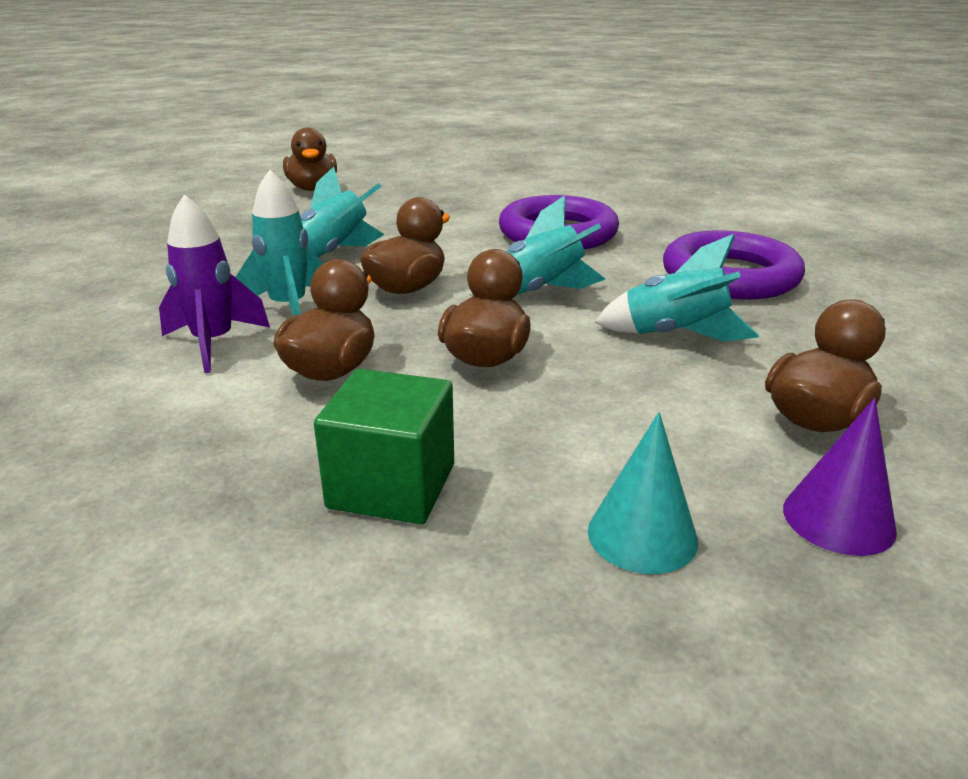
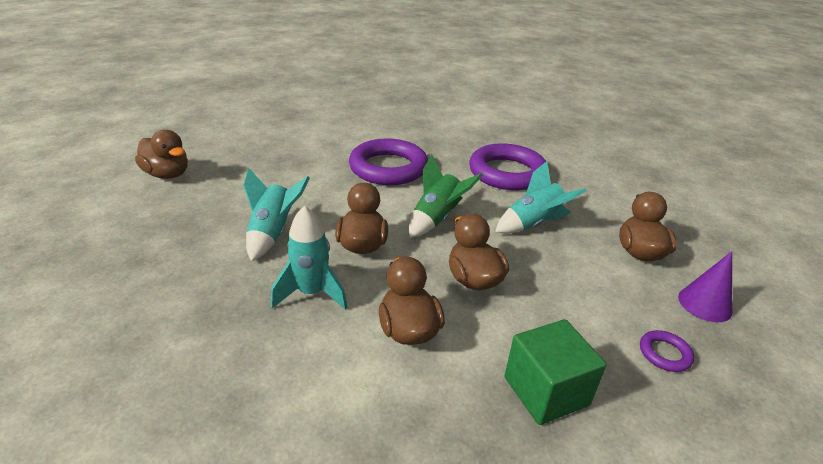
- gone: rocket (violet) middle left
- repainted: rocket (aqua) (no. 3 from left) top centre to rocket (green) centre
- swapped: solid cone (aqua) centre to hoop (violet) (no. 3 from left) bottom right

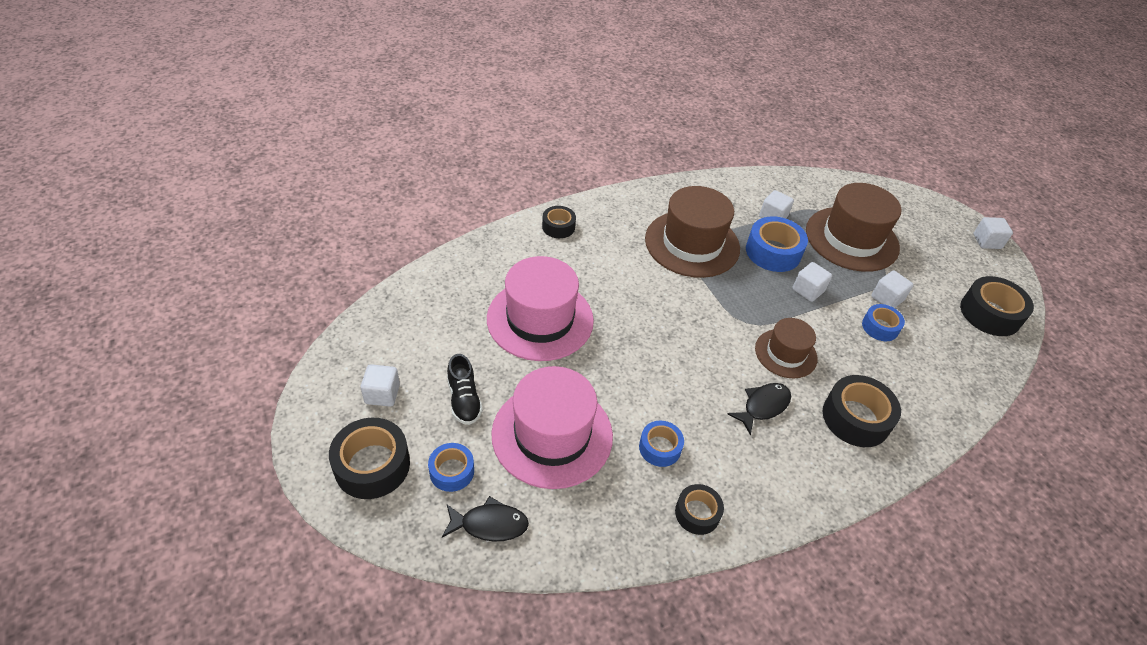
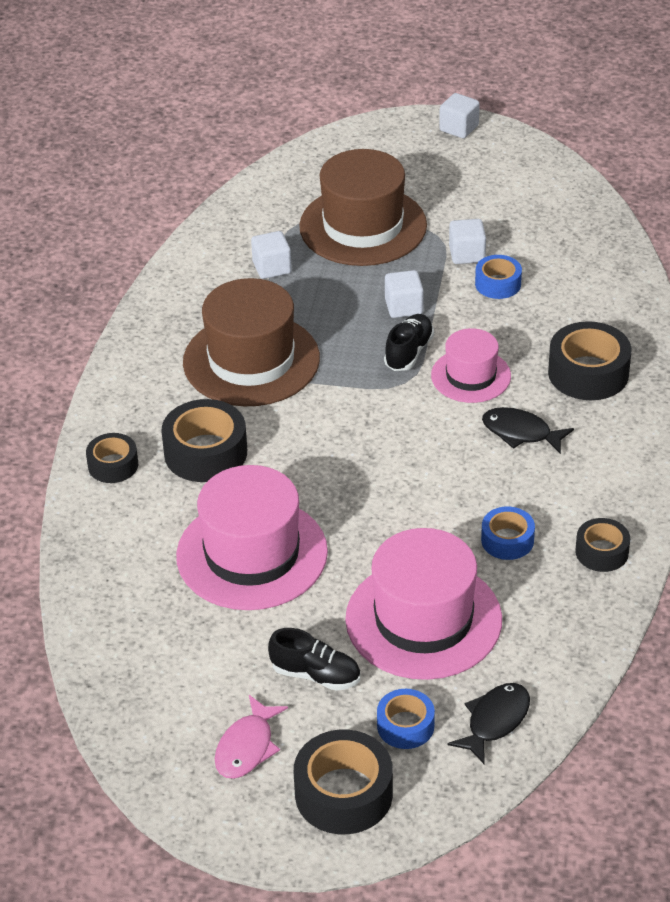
- swapped: solid cube (snow-white) (no. 1 from left) middle left to fish figure (rosy) bottom centre
- rotated: fish figure (jet-black) (no. 2 from left) centre = middle right 60 degrees counterclockwise
- gone: tape (royal blue) (no. 3 from left) middle right
- repainted: tall hat (russet) (no. 2 from left) middle right to tall hat (rosy) (no. 3 from left) middle right
- shifted: tape (jet-black) (no. 5 from left in the first image) middle right to tape (jet-black) (no. 2 from left) middle left
- new: lace-up shoe (jet-black) (no. 2 from left) centre

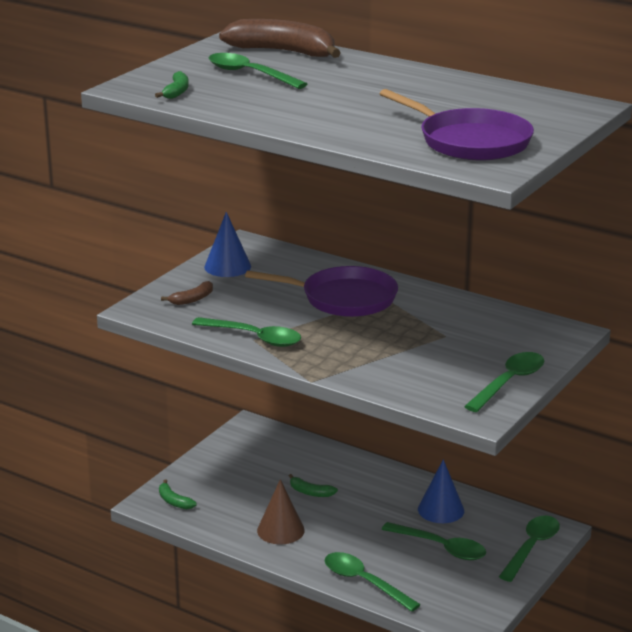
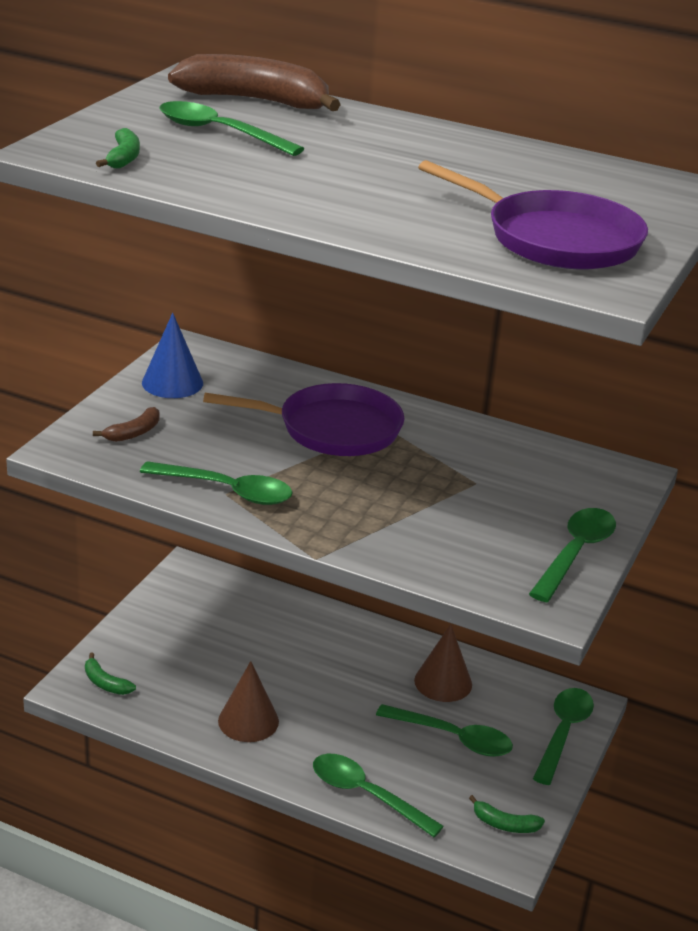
- shifted: banana (green) (no. 3 from left) bottom centre to bottom right
- repainted: solid cone (royal blue) (no. 2 from left) bottom right to solid cone (russet) (no. 2 from left) bottom centre

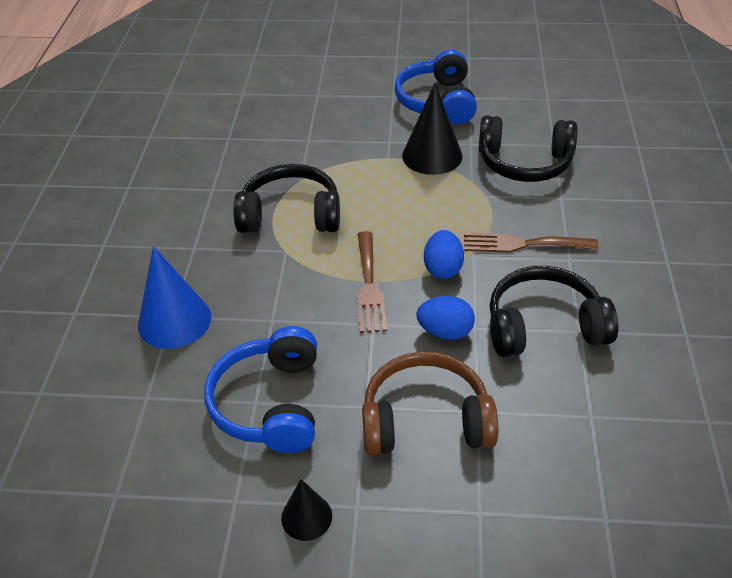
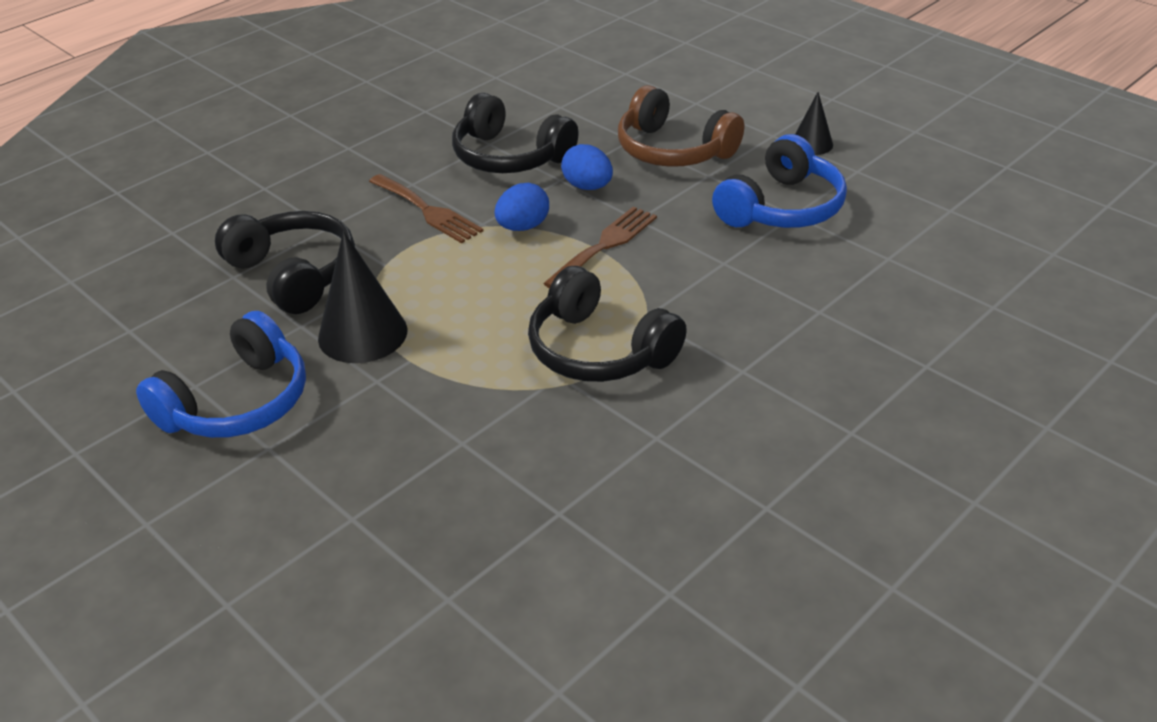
- gone: solid cone (royal blue) middle left

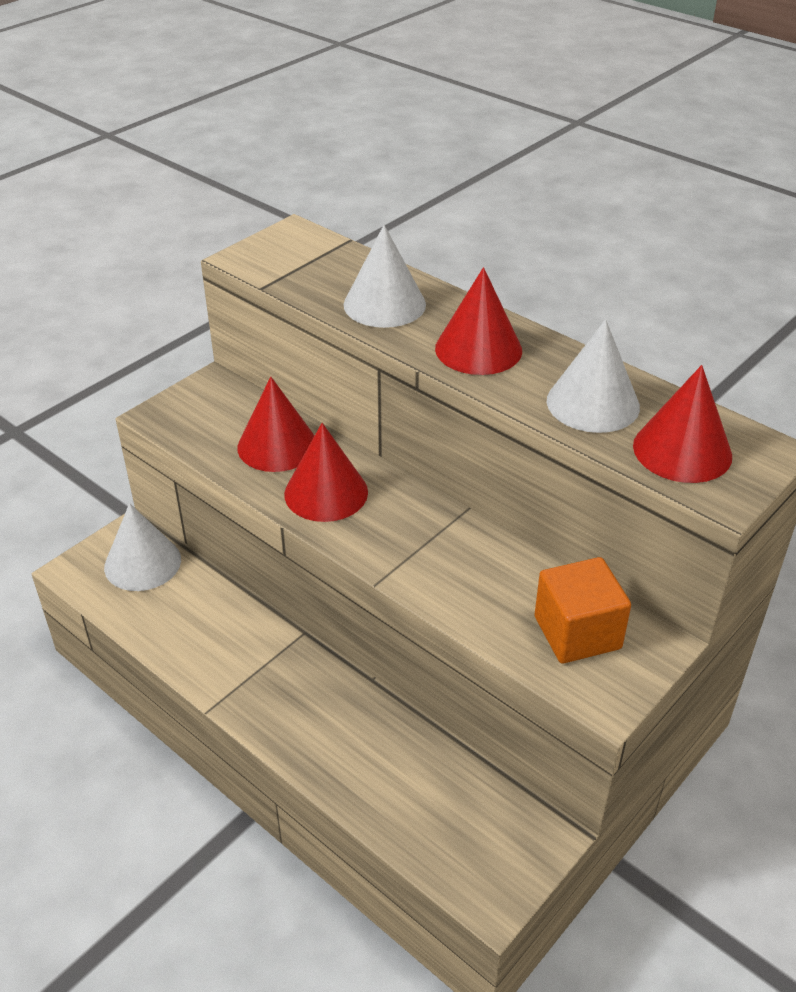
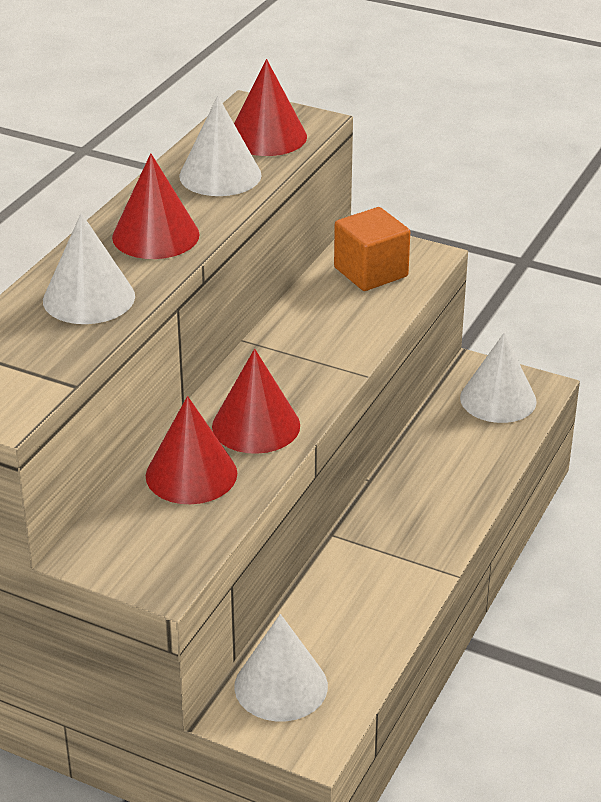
- new: solid cone (snow-white) (no. 4 from left) middle right

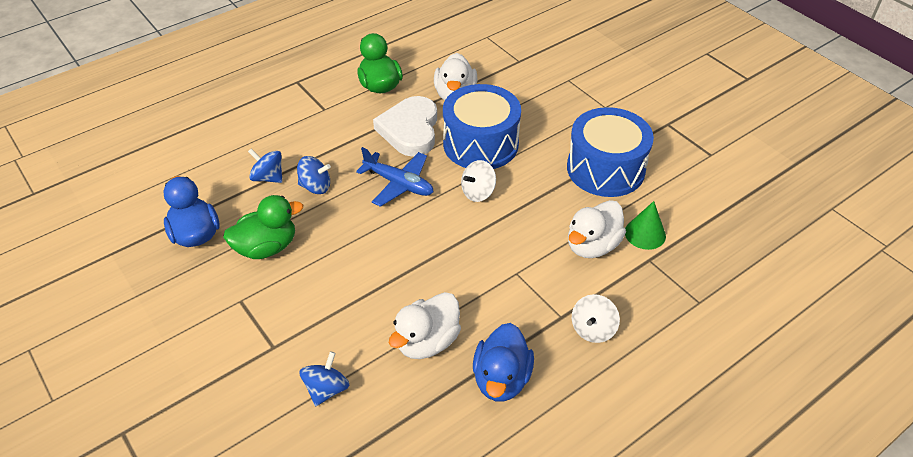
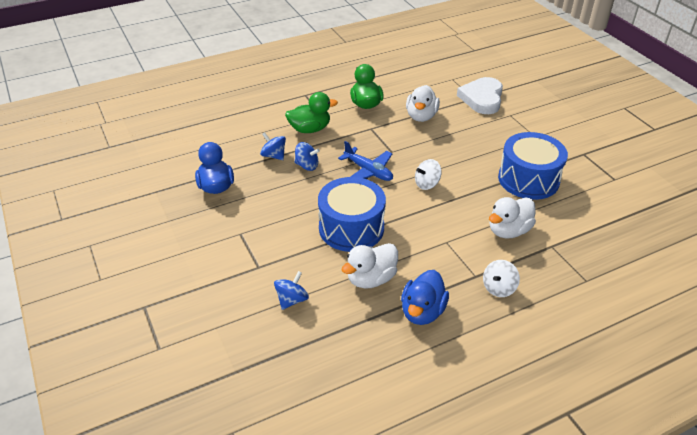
- shifted: rubber duck (green) (no. 1 from left) middle left to top centre
- shifted: love heart (snow-white) top centre to top right
- shifted: drum (royal blue) (no. 1 from left) top centre to centre
- gone: solid cone (green) middle right

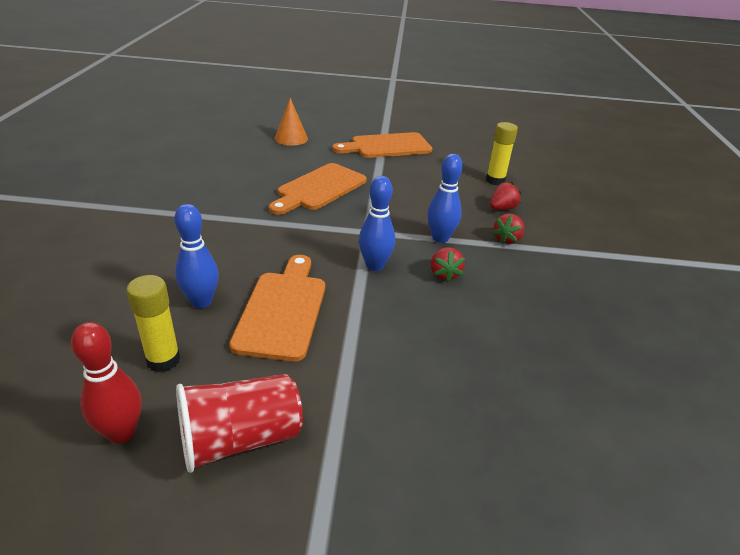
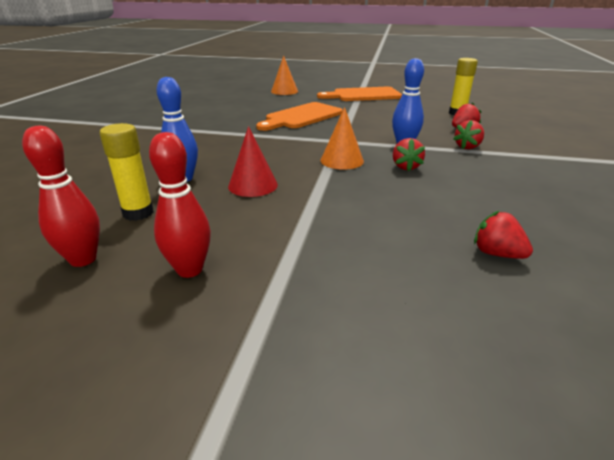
- swapped: beaker (red) bottom left to bowling pin (red) (no. 2 from left) middle left
- swapped: bread board (bright orange) (no. 1 from left) centre to solid cone (red) centre
- swapped: bowling pin (royal blue) (no. 2 from left) centre to solid cone (bright orange) (no. 2 from left) top centre
- new: toy strawberry (red) (no. 4 from left) middle right

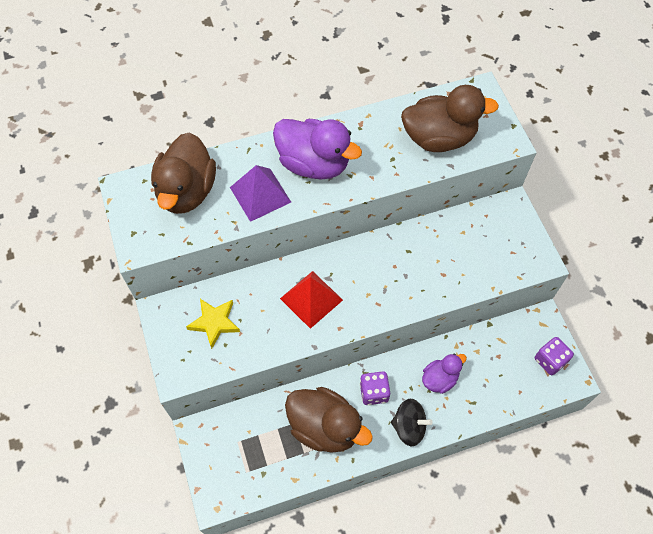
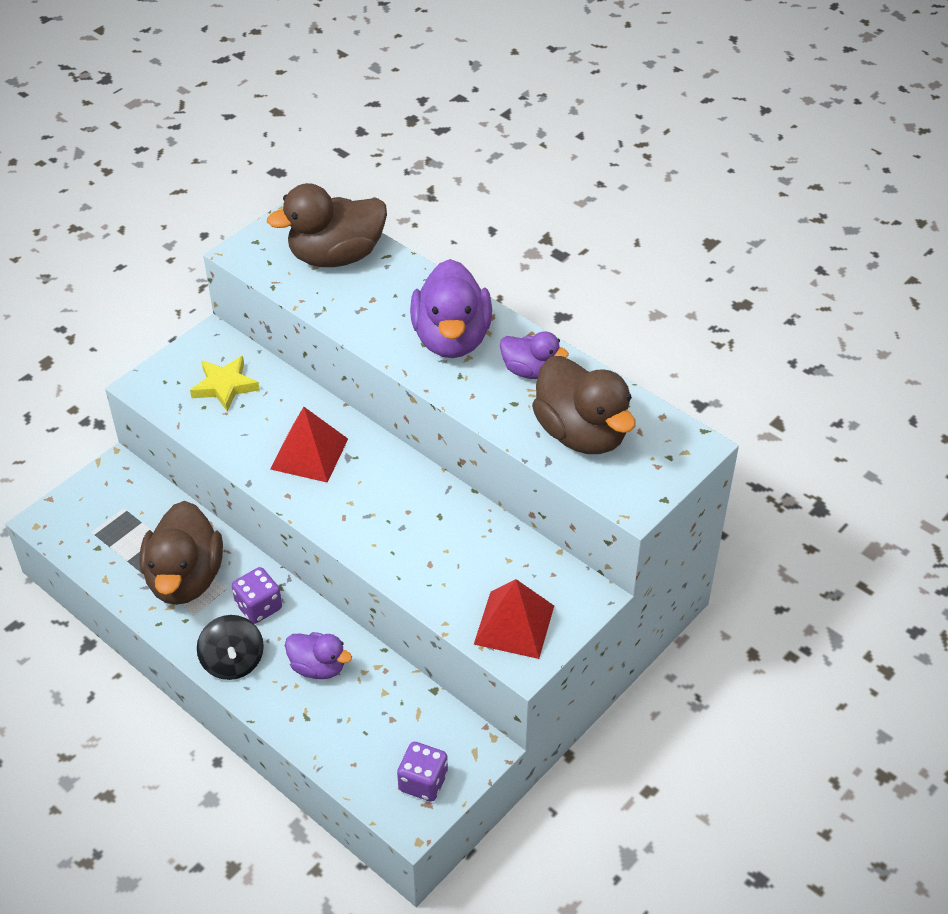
- gone: solid pyramid (violet) centre
- new: solid pyramid (red) (no. 2 from left) bottom centre
- new: rubber duck (violet) (no. 3 from left) centre

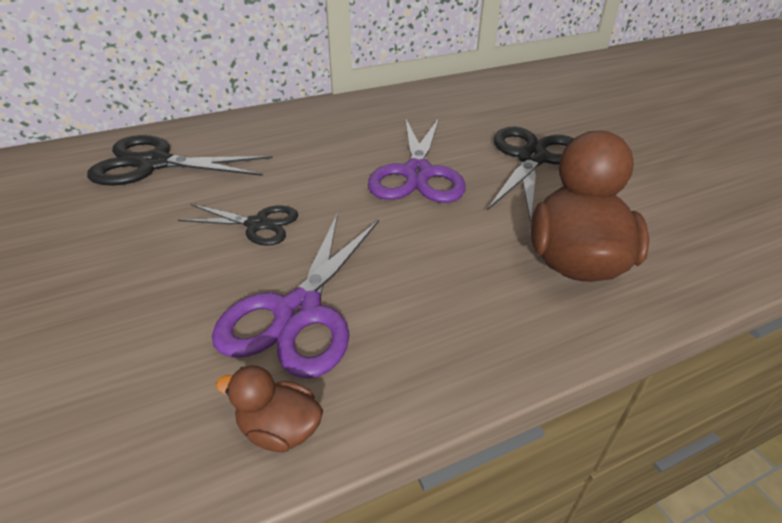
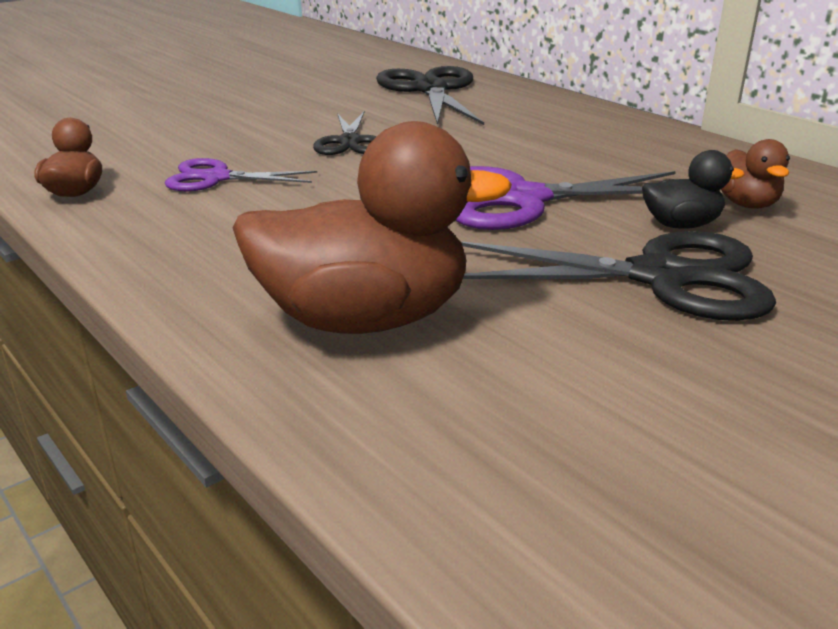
- scaled: scissors (violet) (no. 1 from left) centre = top left x0.59
- new: rubber duck (jet-black) top right
- new: rubber duck (russet) (no. 3 from left) top right

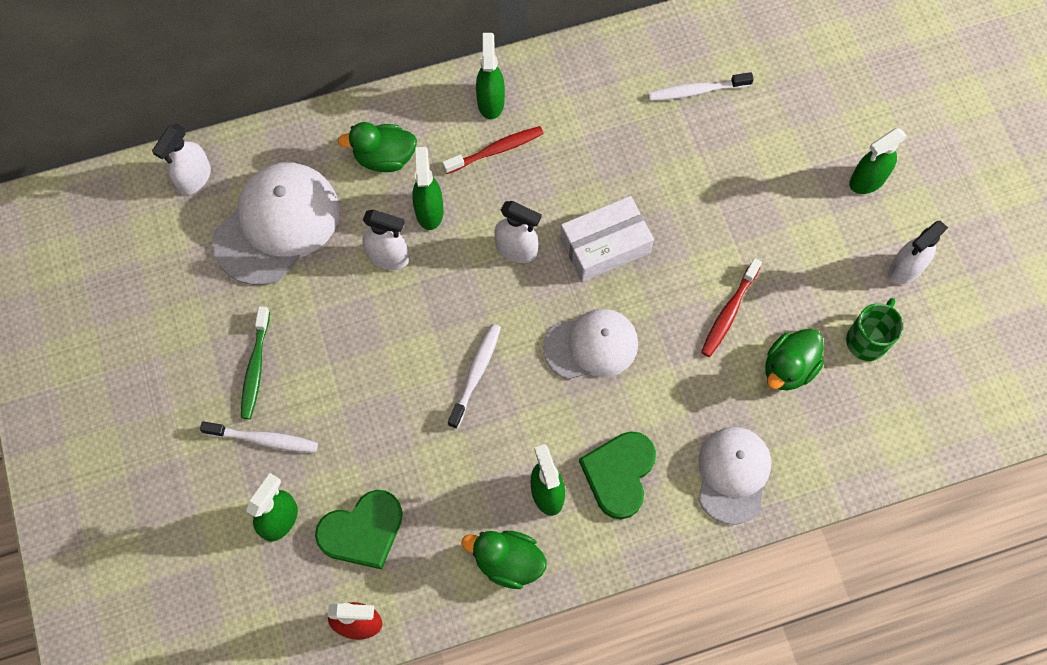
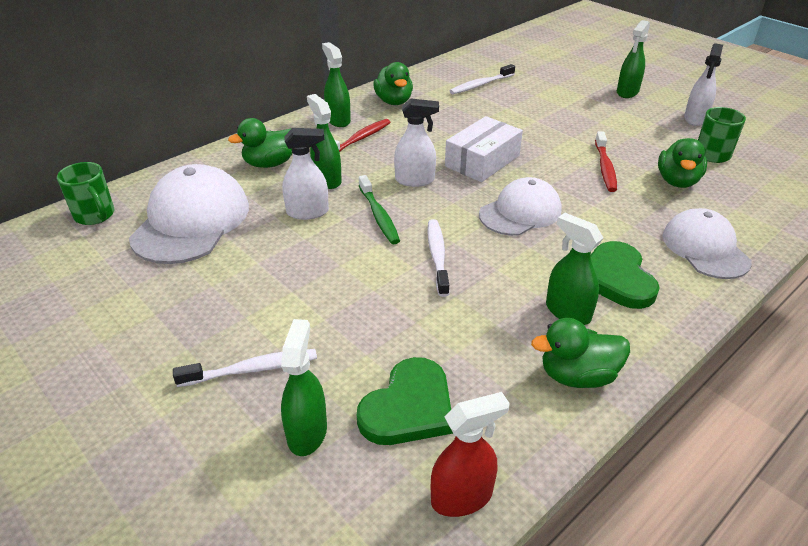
- swapped: spray cleaner (snow-white) (no. 1 from left) top left to mug (green) (no. 1 from left) middle left
- shifted: toothbrush (green) middle left to centre
- new: rubber duck (green) (no. 2 from left) top centre

